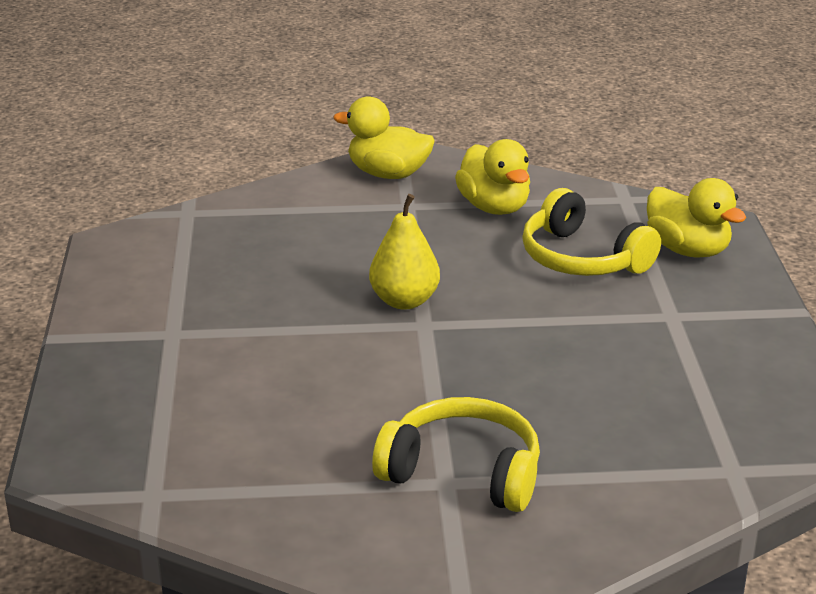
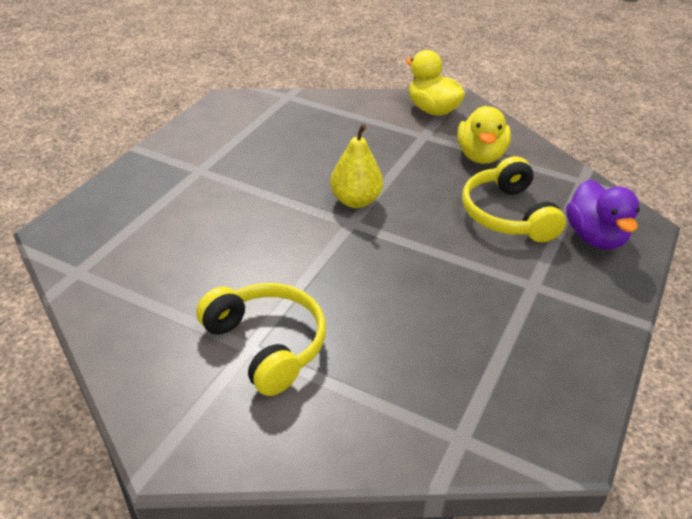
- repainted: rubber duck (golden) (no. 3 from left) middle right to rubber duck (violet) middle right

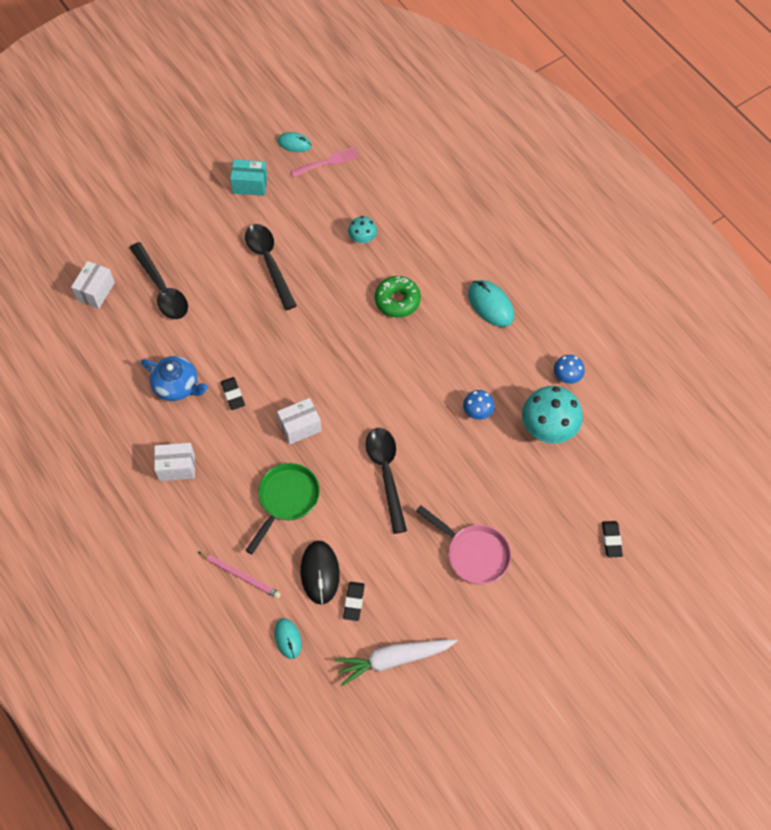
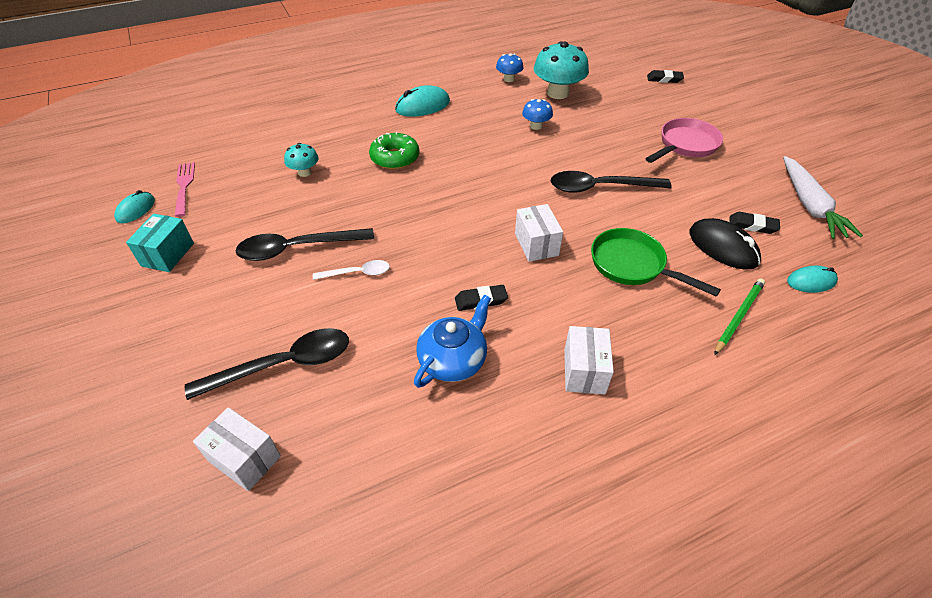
- repainted: wooden pencil (rosy) bottom left to wooden pencil (green) middle right
- rotated: computer mouse (jet-black) bottom centre = middle right 45 degrees clockwise
- new: tablespoon (snow-white) centre

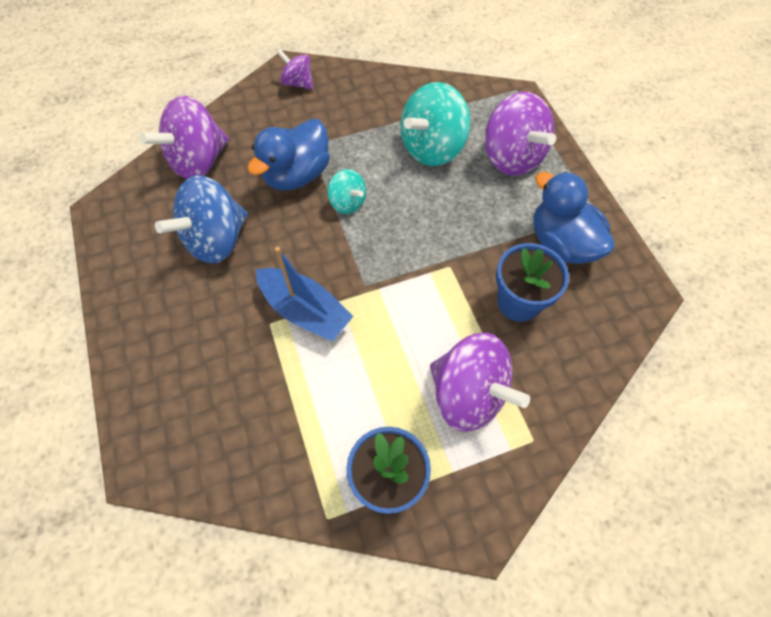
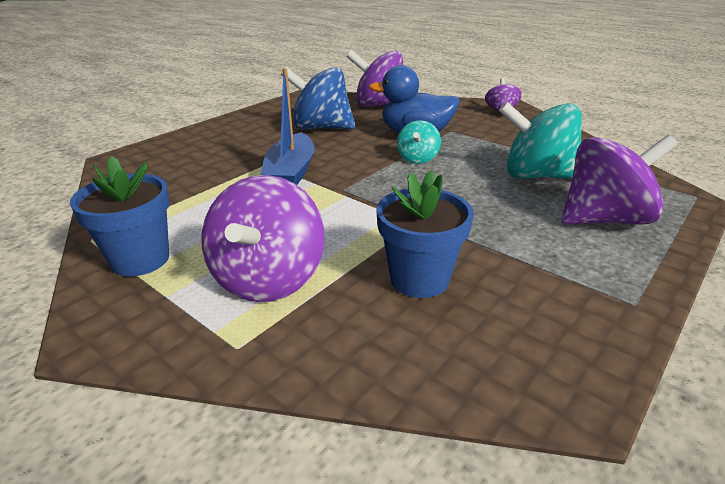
- rotated: spinning top (violet) (no. 4 from left) top right = middle right 135 degrees counterclockwise
- gone: rubber duck (royal blue) (no. 2 from left) middle right

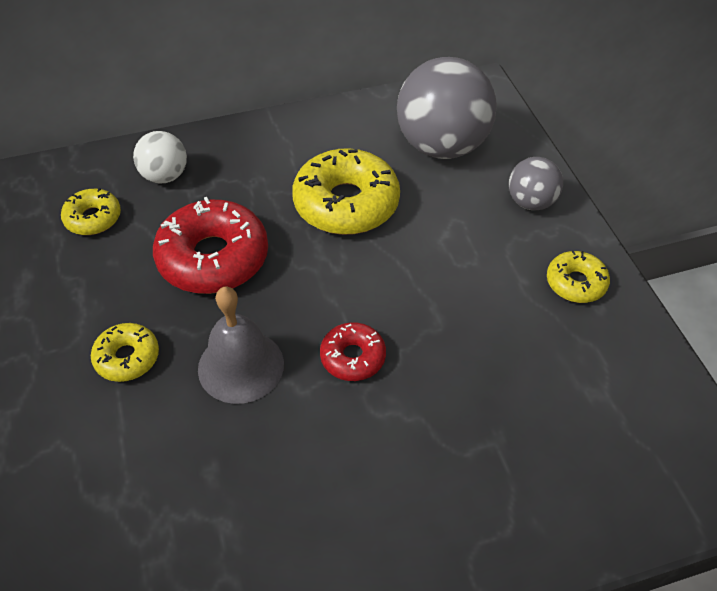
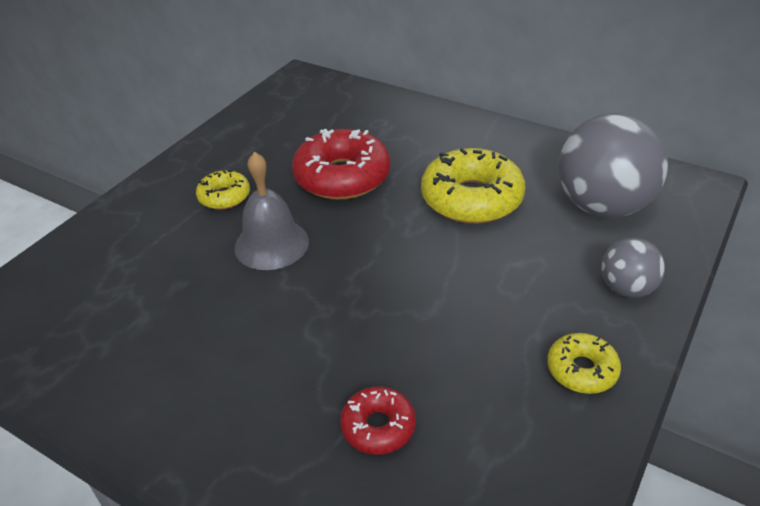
- gone: glazed donut (golden) (no. 1 from left) middle left
- gone: play ball (snow-white) top left
- shifted: glazed donut (red) (no. 2 from left) centre to bottom centre

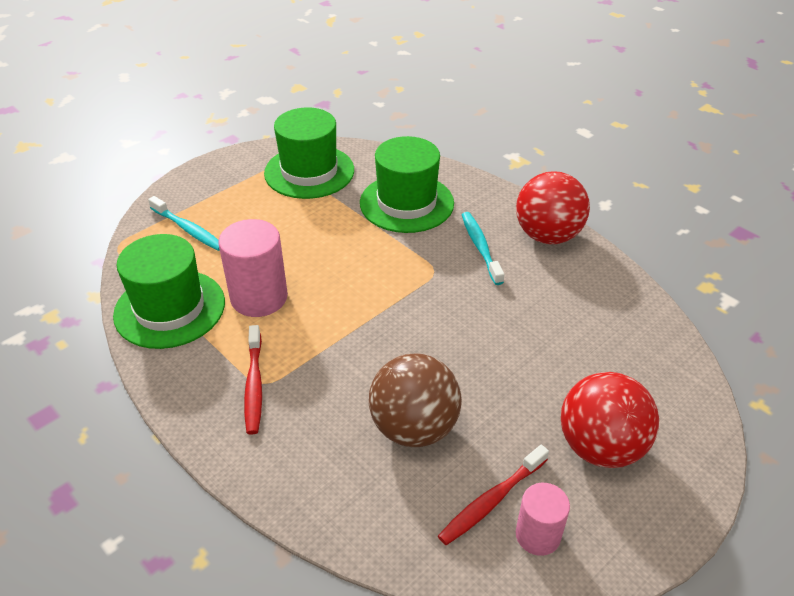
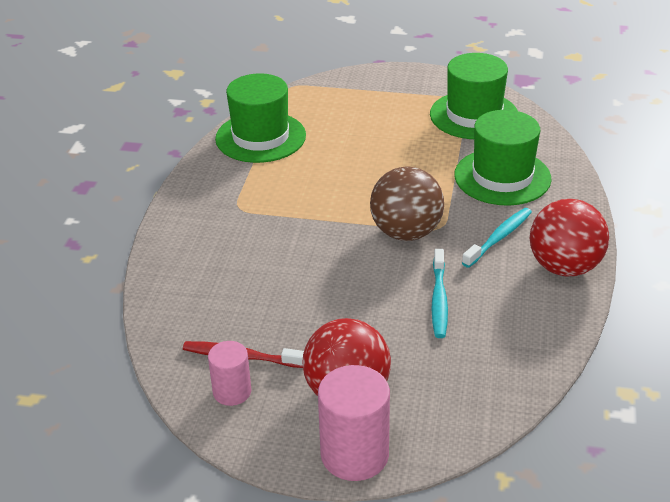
- shifted: toothbrush (aqua) (no. 1 from left) middle left to centre
- shifted: cylinder (rosy) (no. 1 from left in the first image) middle left to cylinder (rosy) (no. 2 from left) bottom centre
- gone: toothbrush (red) (no. 1 from left) middle left
- shifted: play ball (russet) bottom centre to centre

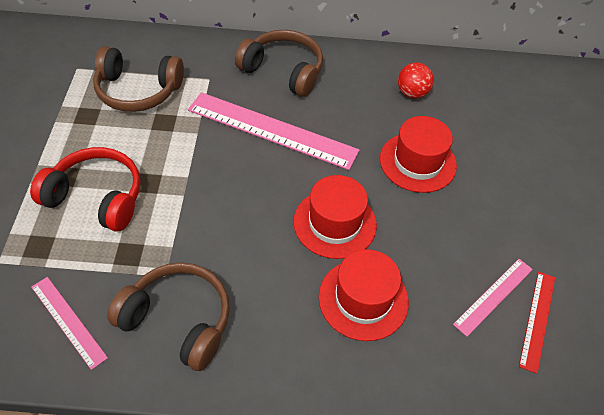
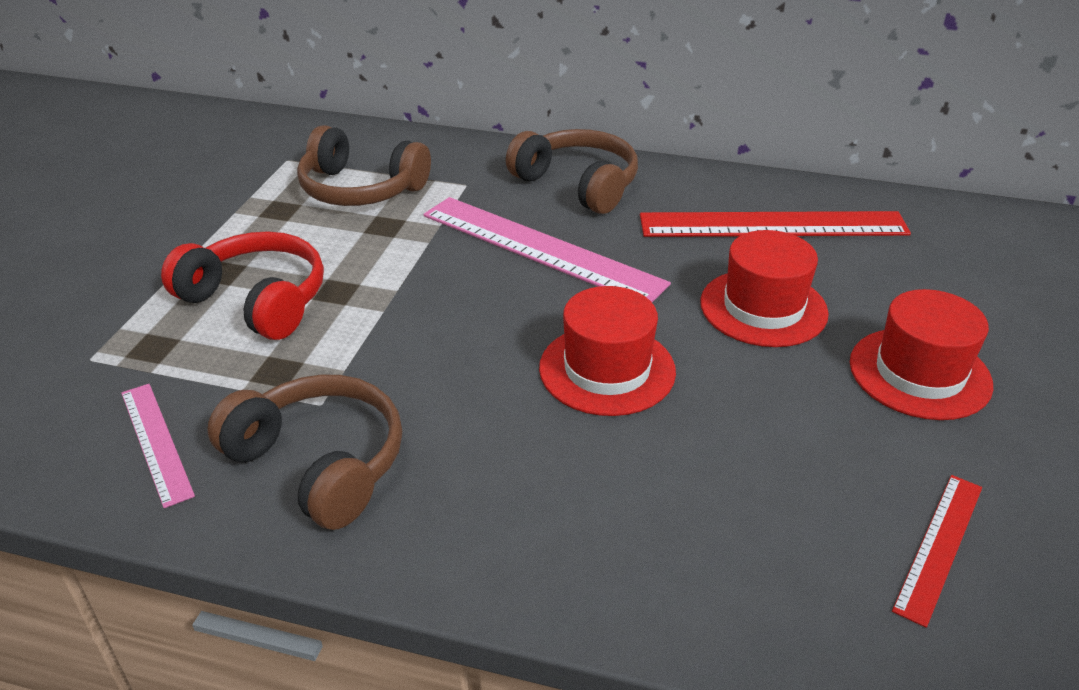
- shifted: tall hat (red) (no. 2 from left in the first image) bottom centre to tall hat (red) (no. 3 from left) middle right
- swapped: play ball (red) top right to ruler (red) (no. 1 from left) top right
- gone: ruler (rosy) (no. 3 from left) bottom right

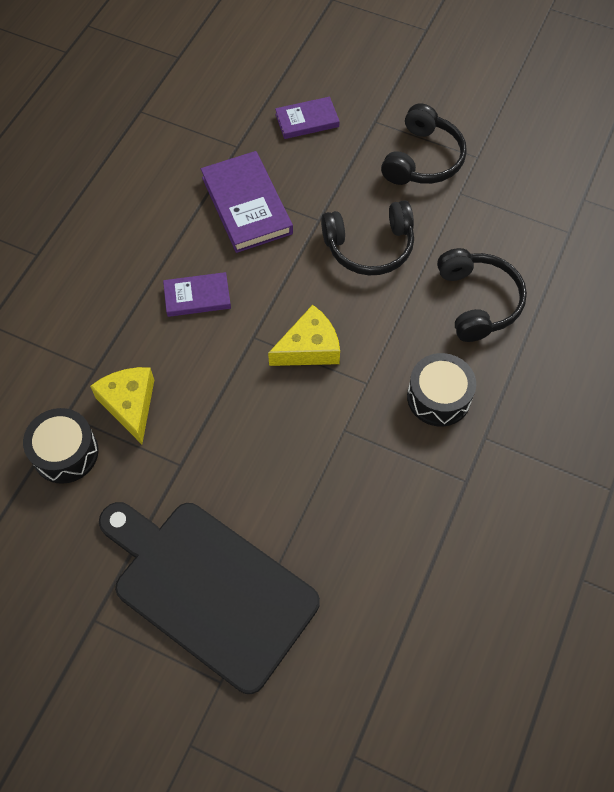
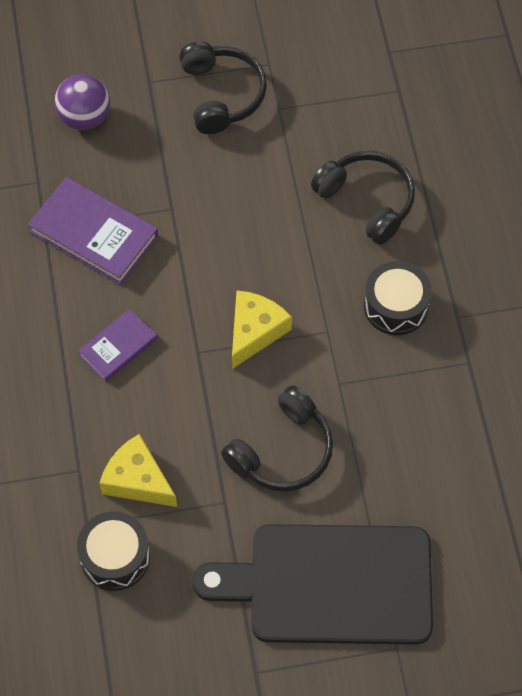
- swapped: hardcover (violet) (no. 3 from left) top centre to play ball (violet) top left
- shifted: headphones (jet-black) (no. 1 from left in the first image) top centre to headphones (jet-black) (no. 2 from left) centre

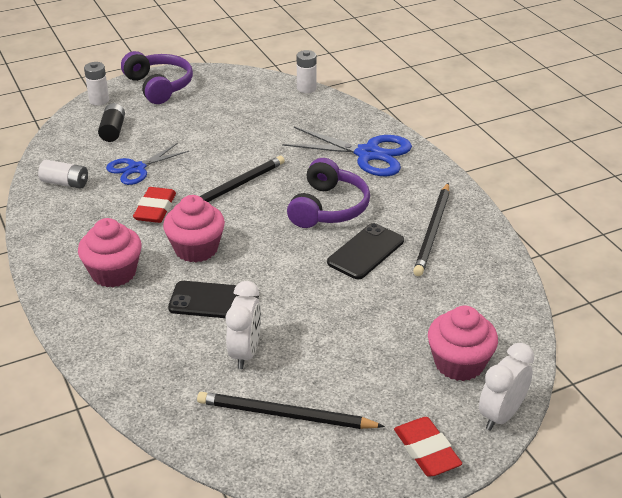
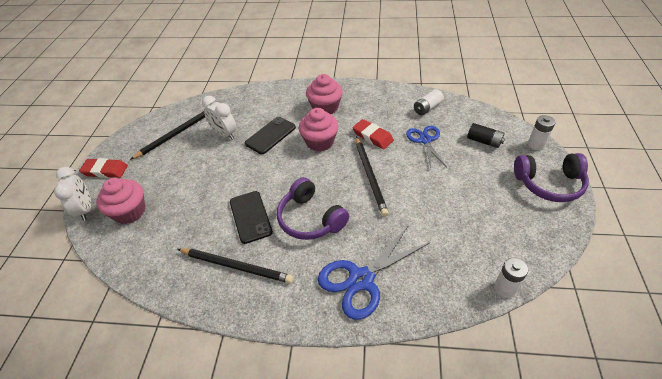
- rotated: wooden pencil (jet-black) (no. 3 from left in the first image) middle right = bottom centre 150 degrees clockwise

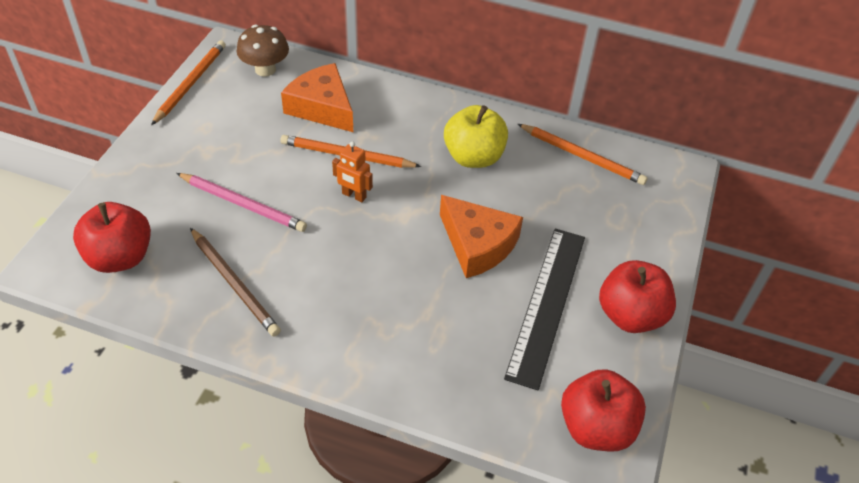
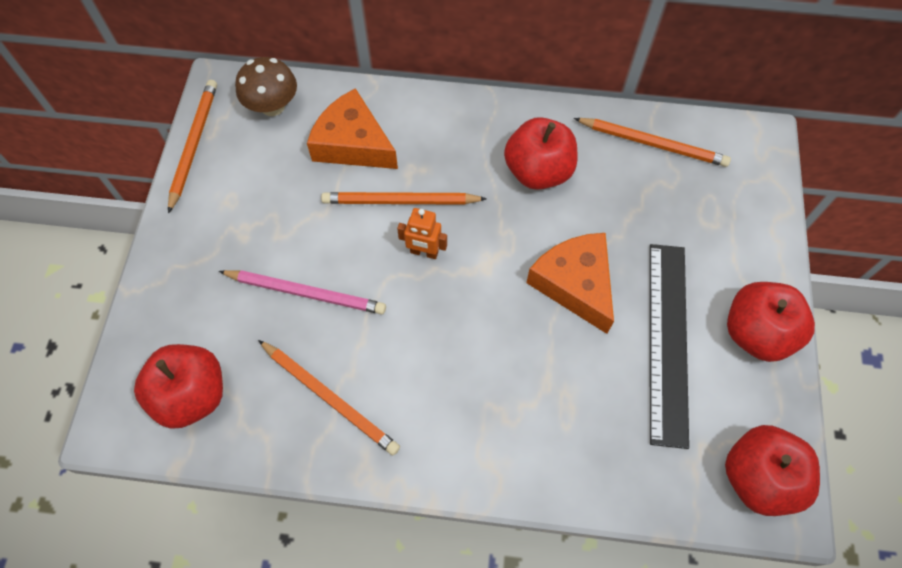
- repainted: wooden pencil (russet) middle left to wooden pencil (bright orange) (no. 2 from left) bottom centre
- rotated: cheese wedge (bright orange) (no. 2 from left) centre = centre 150 degrees counterclockwise
- repainted: toy apple (golden) top centre to toy apple (red) (no. 2 from left) top centre

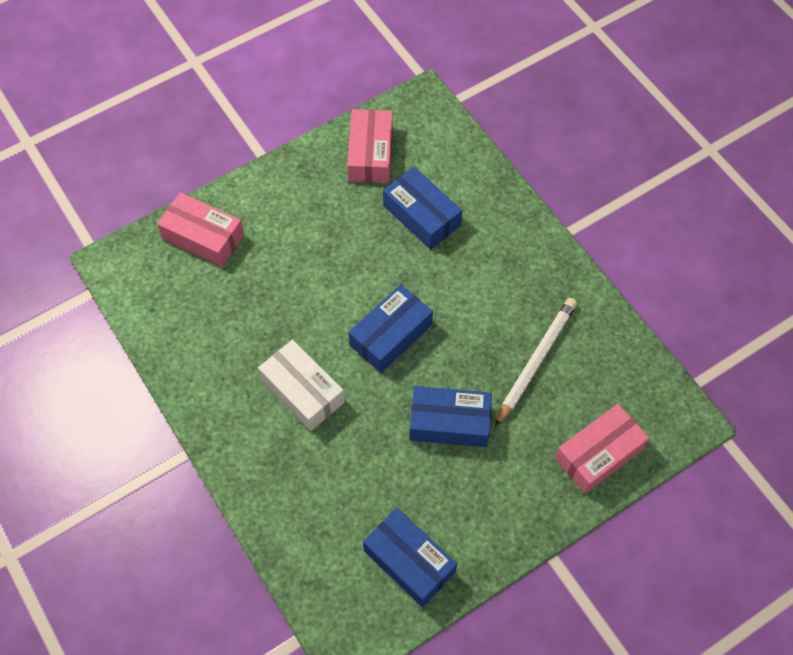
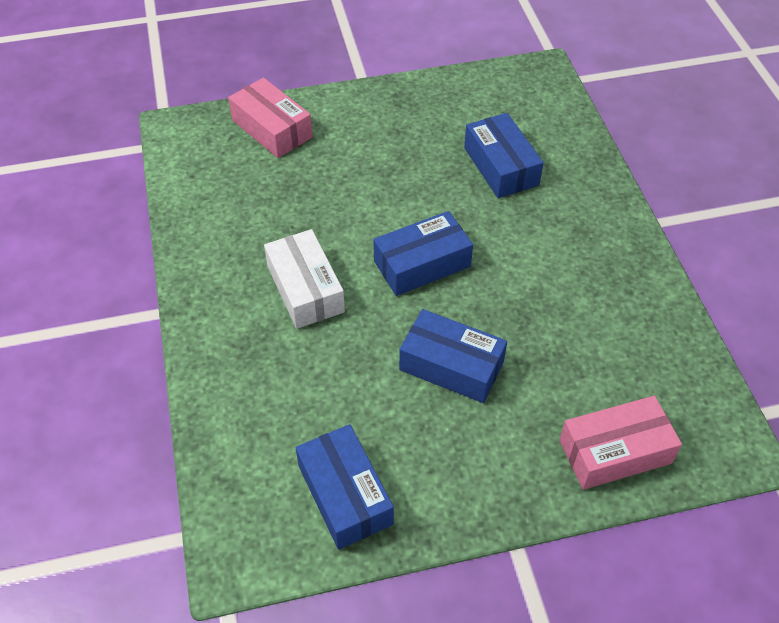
- gone: parcel (rosy) (no. 2 from left) top centre
- gone: wooden pencil (snow-white) middle right

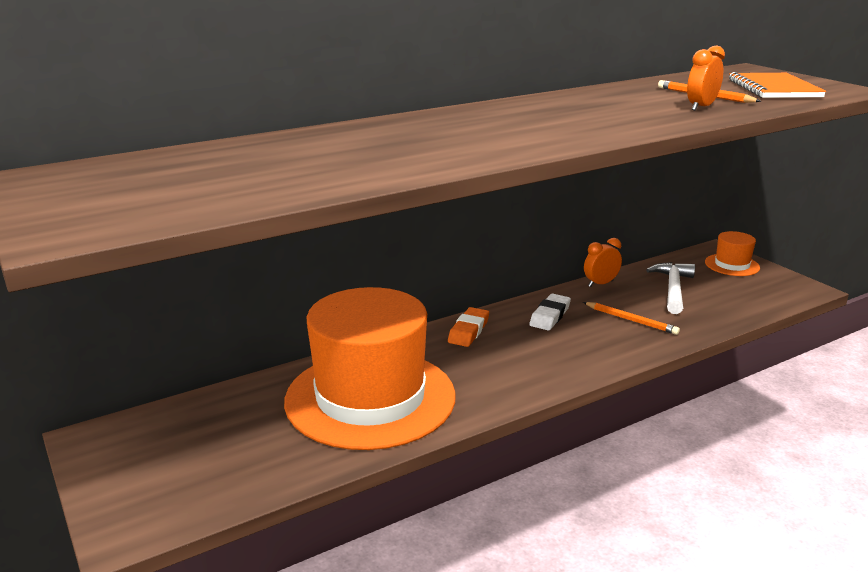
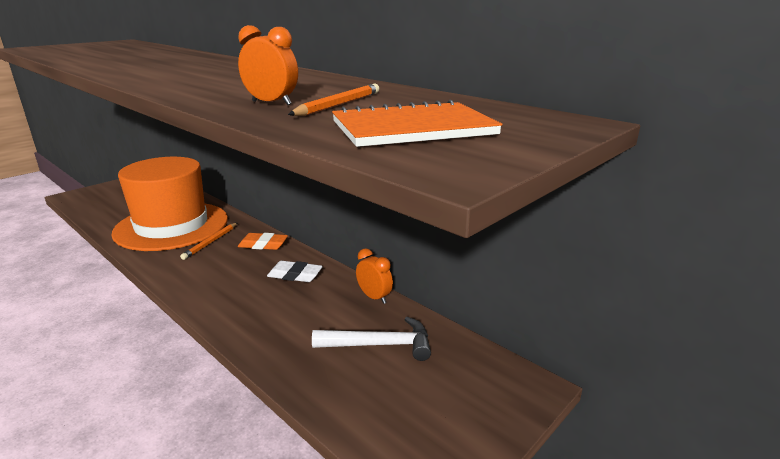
- shifted: wooden pencil (bright orange) (no. 1 from left) middle right to middle left
- gone: tall hat (bright orange) (no. 2 from left) middle right

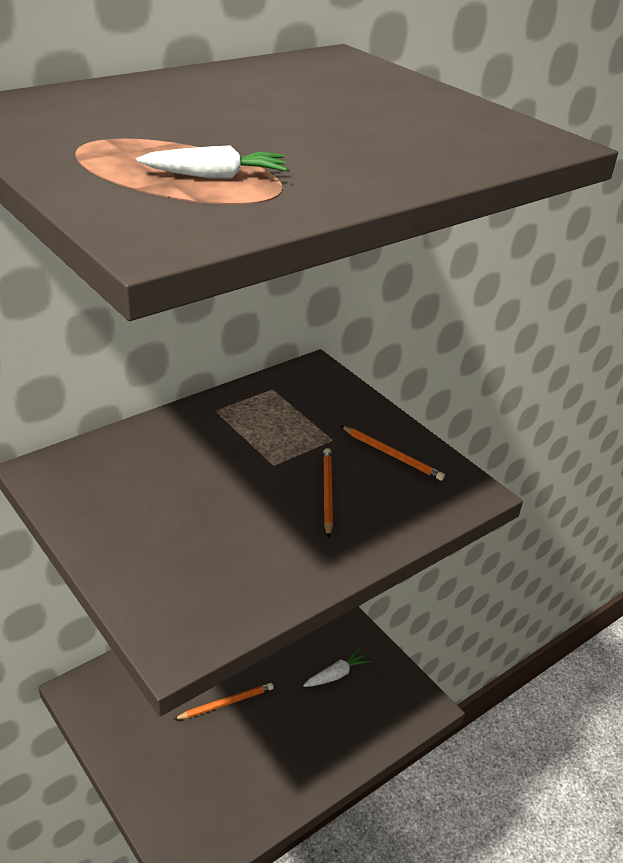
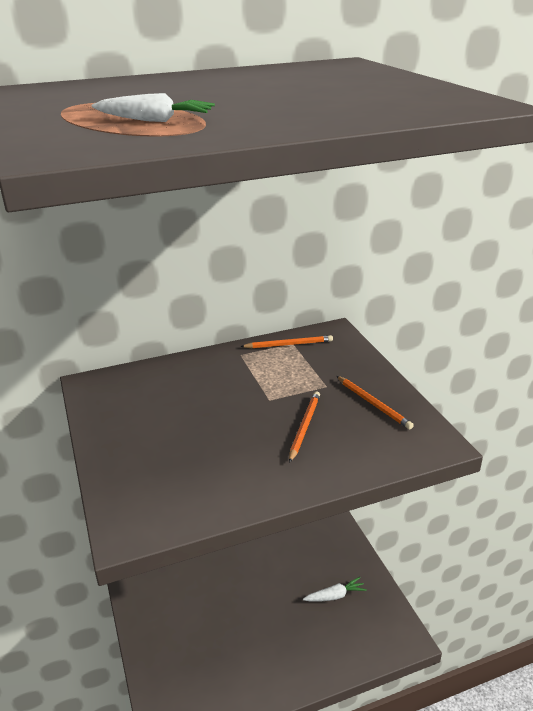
- shifted: wooden pencil (bright orange) (no. 1 from left) bottom centre to centre

